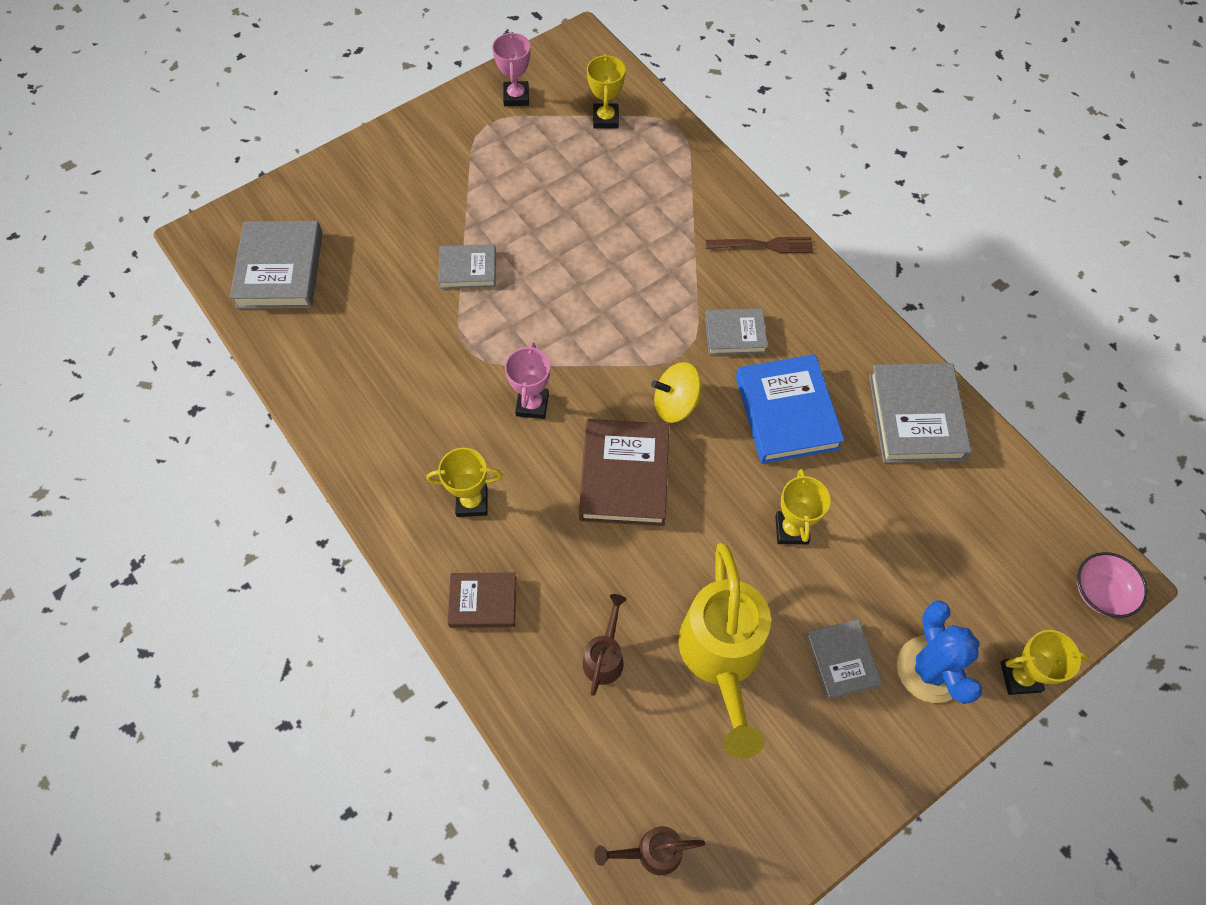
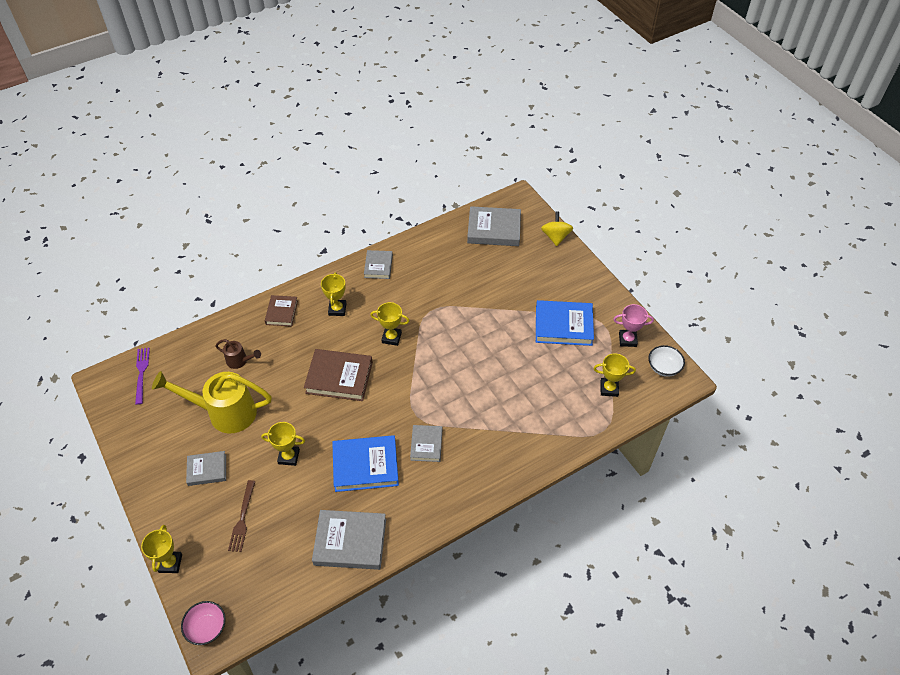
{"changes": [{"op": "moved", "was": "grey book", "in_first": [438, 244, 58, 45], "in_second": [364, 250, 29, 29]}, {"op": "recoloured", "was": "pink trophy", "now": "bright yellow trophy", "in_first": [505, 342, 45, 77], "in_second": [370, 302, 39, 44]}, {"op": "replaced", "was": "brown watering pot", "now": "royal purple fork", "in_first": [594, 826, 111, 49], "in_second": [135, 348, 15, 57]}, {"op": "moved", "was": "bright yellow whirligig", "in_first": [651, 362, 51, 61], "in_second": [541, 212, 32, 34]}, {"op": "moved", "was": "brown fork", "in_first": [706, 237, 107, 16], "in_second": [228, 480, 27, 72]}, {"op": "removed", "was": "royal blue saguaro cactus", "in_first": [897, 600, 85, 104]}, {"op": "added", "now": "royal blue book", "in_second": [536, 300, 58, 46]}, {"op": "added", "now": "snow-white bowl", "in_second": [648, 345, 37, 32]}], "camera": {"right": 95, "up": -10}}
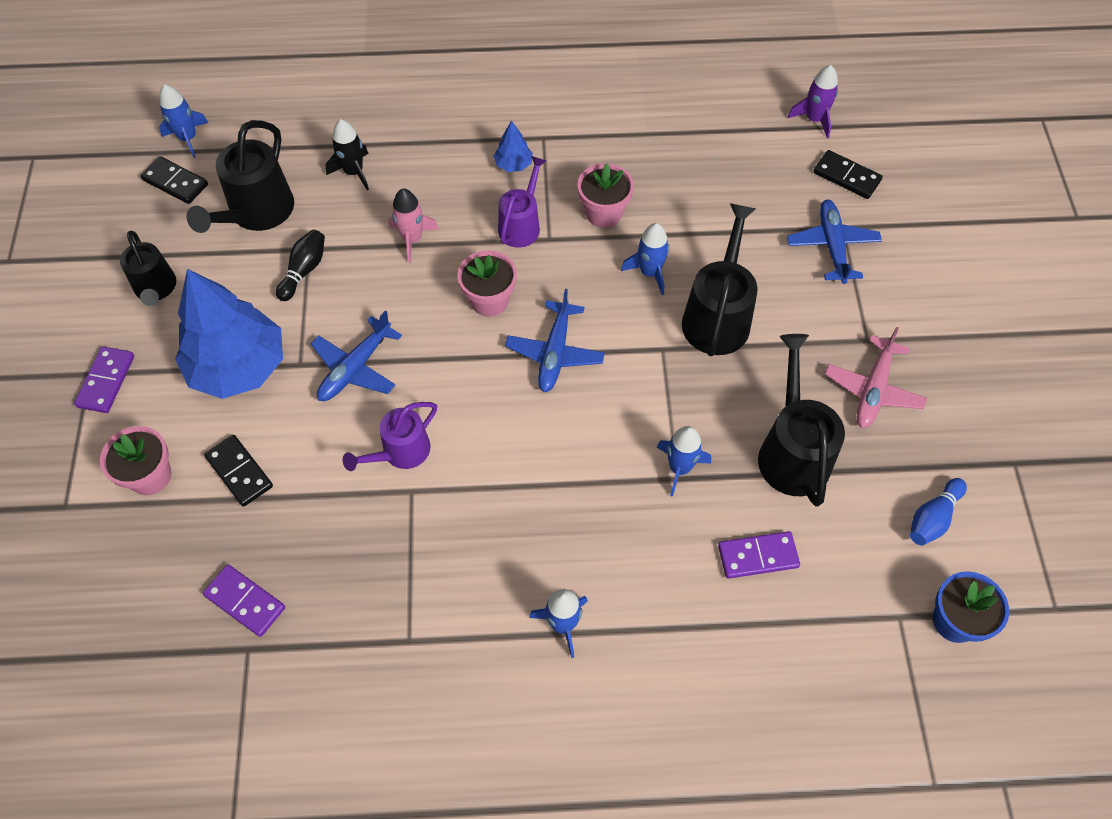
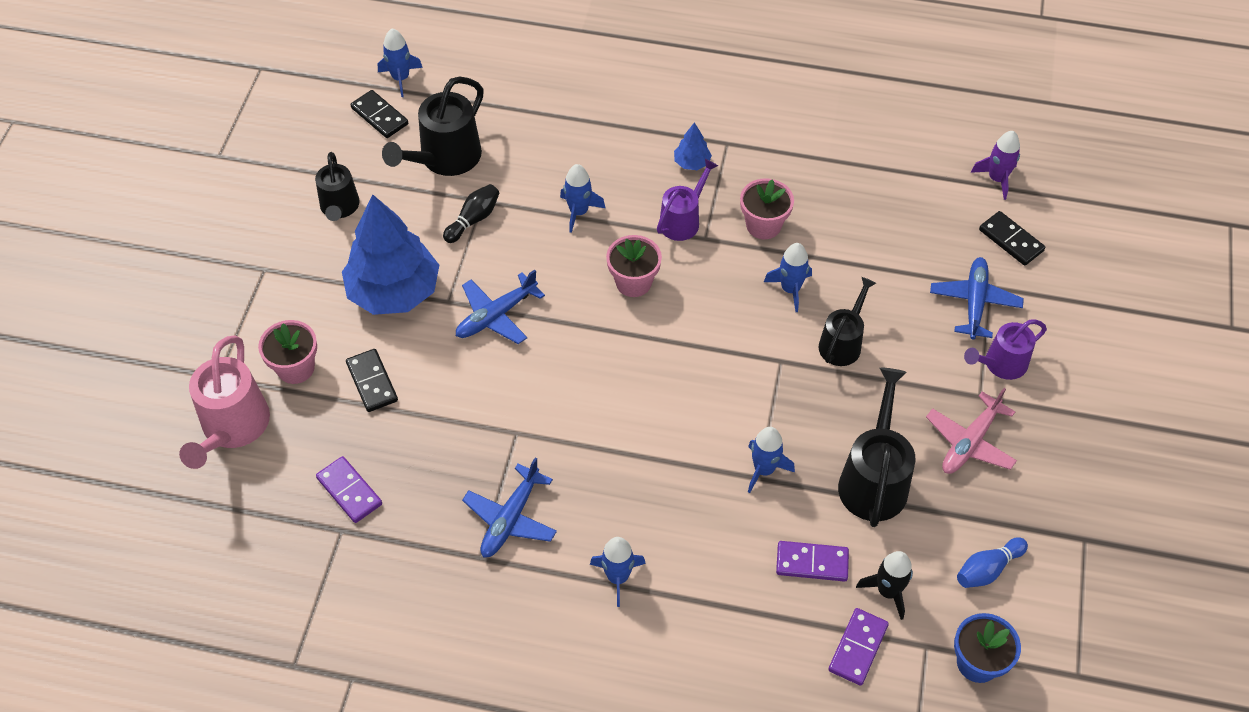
{"changes": [{"op": "moved", "was": "royal purple domino piece", "in_first": [74, 346, 60, 67], "in_second": [828, 608, 61, 78]}, {"op": "moved", "was": "ebony spaceship", "in_first": [326, 119, 43, 71], "in_second": [856, 551, 57, 69]}, {"op": "moved", "was": "royal purple watering pot", "in_first": [343, 402, 94, 69], "in_second": [964, 319, 83, 61]}, {"op": "recoloured", "was": "pink spaceship", "now": "royal blue spaceship", "in_first": [388, 189, 51, 74], "in_second": [560, 164, 45, 69]}, {"op": "moved", "was": "royal blue toy plane", "in_first": [505, 289, 100, 103], "in_second": [462, 458, 95, 100]}, {"op": "resized", "was": "ebony watering pot", "in_first": [682, 203, 75, 153], "in_second": [818, 277, 58, 89], "ratio": 0.64}, {"op": "added", "now": "pink watering pot", "in_second": [179, 336, 91, 133]}], "camera": {"right": 15, "up": -5}}
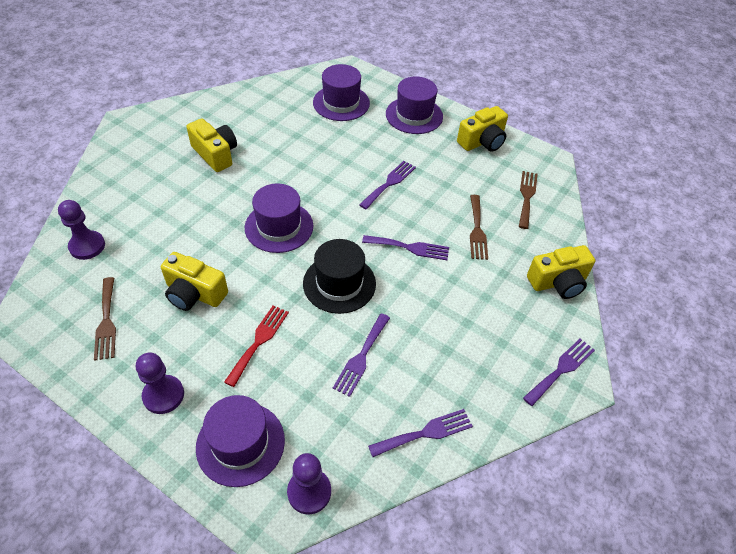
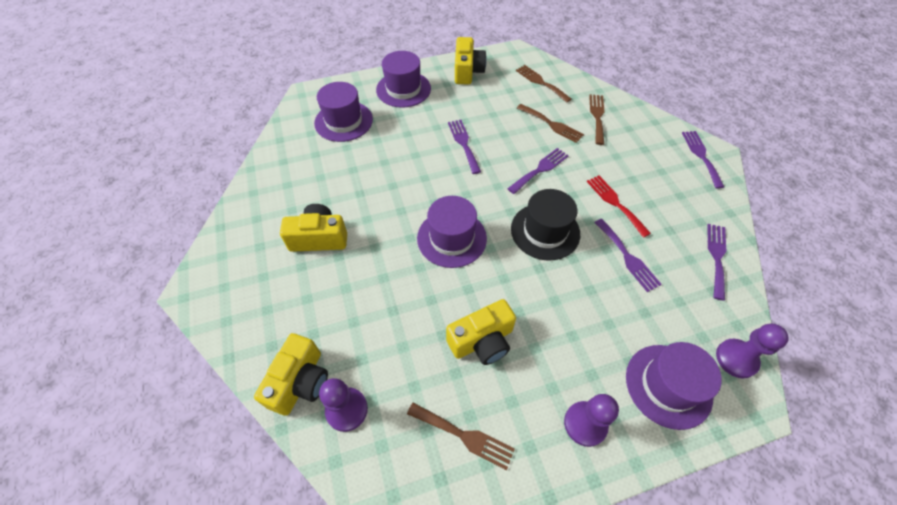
{"changes": [{"op": "moved", "was": "scarlet fork", "in_first": [224, 305, 65, 82], "in_second": [587, 175, 64, 63]}, {"op": "moved", "was": "bright yellow photo camera", "in_first": [527, 245, 68, 54], "in_second": [254, 333, 74, 83]}, {"op": "added", "now": "brown fork", "in_second": [589, 95, 16, 50]}], "camera": {"right": -50, "up": 5}}
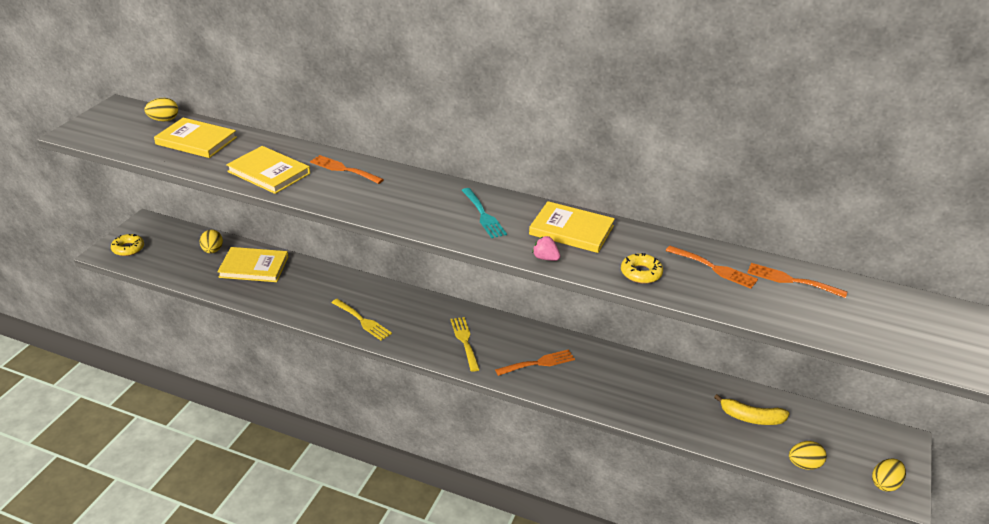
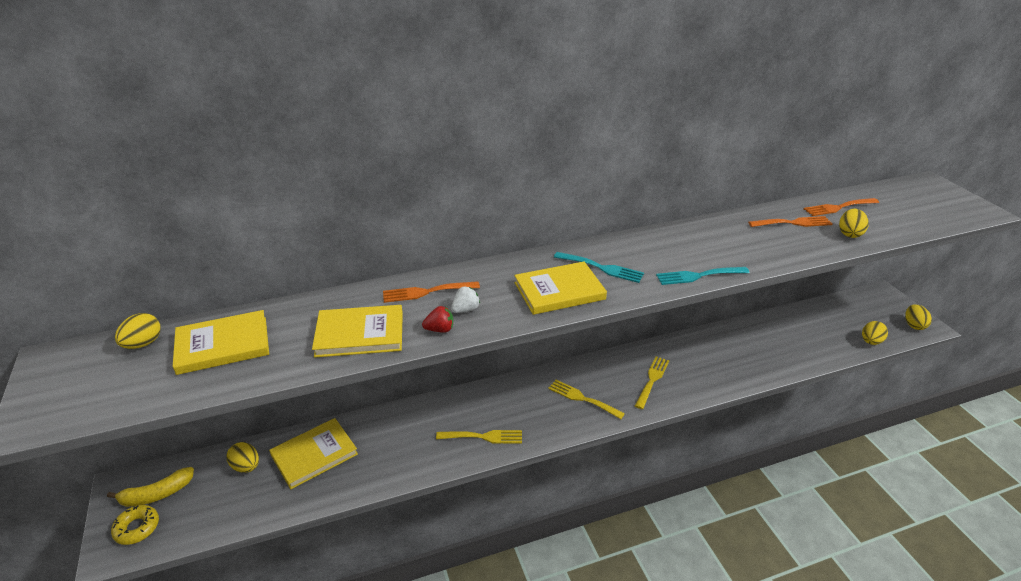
{"changes": [{"op": "recoloured", "was": "orange fork", "now": "bright yellow fork", "in_first": [495, 349, 80, 27], "in_second": [635, 356, 34, 53]}, {"op": "moved", "was": "bright yellow book", "in_first": [529, 201, 86, 52], "in_second": [514, 262, 93, 53]}, {"op": "replaced", "was": "pink berry", "now": "turquoise fork", "in_first": [533, 236, 27, 25], "in_second": [656, 267, 94, 18]}, {"op": "removed", "was": "bright yellow glazed donut", "in_first": [621, 253, 42, 31]}, {"op": "moved", "was": "bright yellow toy banana", "in_first": [714, 394, 76, 31], "in_second": [107, 467, 87, 40]}, {"op": "added", "now": "scarlet berry", "in_second": [422, 306, 31, 27]}, {"op": "added", "now": "snow-white berry", "in_second": [451, 287, 29, 26]}, {"op": "added", "now": "bright yellow egg shape", "in_second": [839, 209, 30, 29]}], "camera": {"right": -40, "up": 0}}
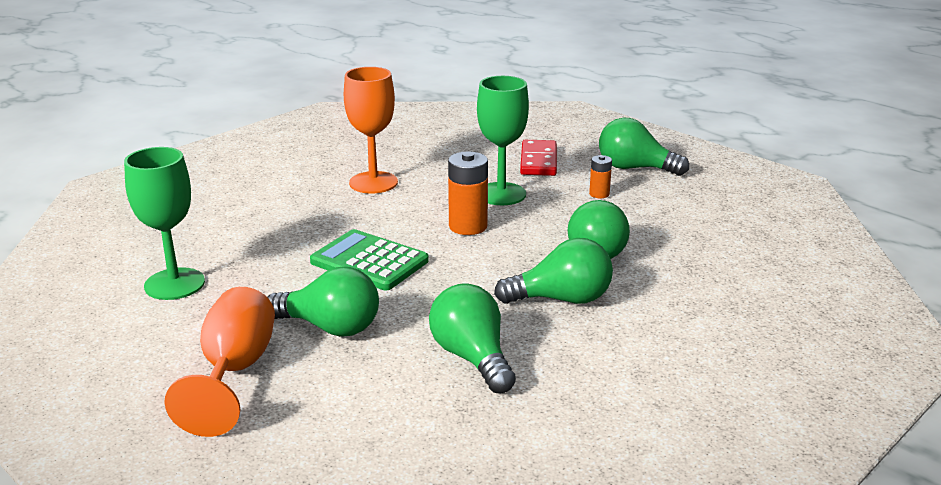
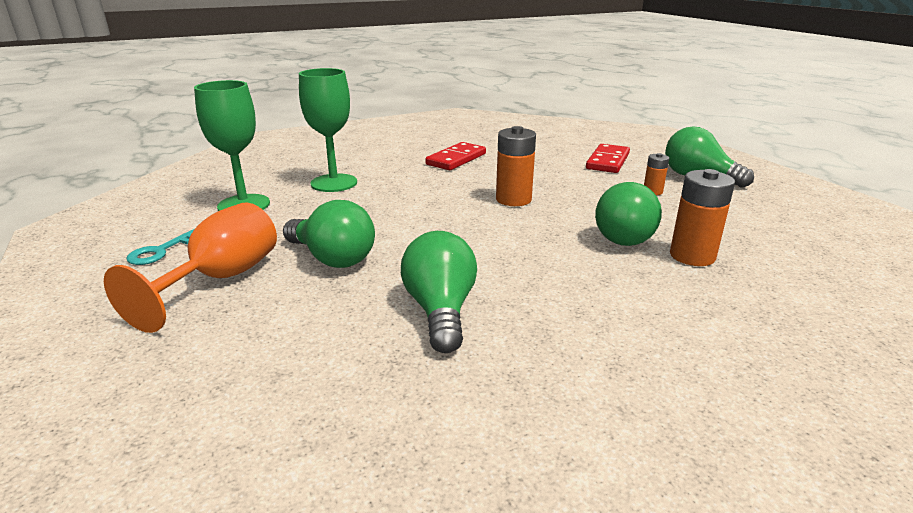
{"changes": [{"op": "removed", "was": "leaf-green adding machine", "in_first": [310, 229, 119, 61]}, {"op": "replaced", "was": "orange chalice", "now": "scarlet domino piece", "in_first": [344, 67, 54, 127], "in_second": [425, 142, 61, 28]}, {"op": "moved", "was": "leaf-green chalice", "in_first": [477, 76, 52, 129], "in_second": [299, 68, 58, 124]}, {"op": "removed", "was": "leaf-green bulb", "in_first": [494, 238, 119, 66]}, {"op": "added", "now": "turquoise latchkey", "in_second": [126, 229, 68, 36]}, {"op": "added", "now": "orange battery", "in_second": [670, 169, 65, 97]}], "camera": {"right": 20, "up": 0}}
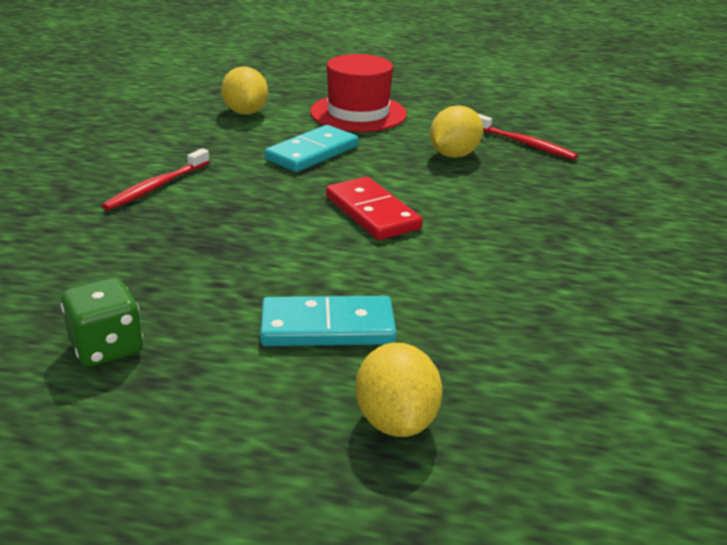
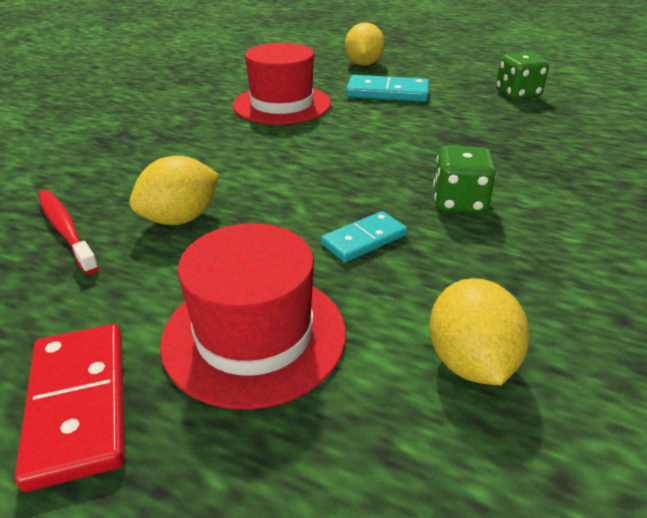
{"changes": [{"op": "removed", "was": "scarlet dental brush", "in_first": [102, 148, 108, 63]}, {"op": "resized", "was": "turquoise domino piece", "in_first": [264, 125, 95, 47], "in_second": [321, 211, 86, 51], "ratio": 0.65}, {"op": "moved", "was": "scarlet domino piece", "in_first": [326, 177, 97, 63], "in_second": [15, 324, 110, 168]}, {"op": "added", "now": "scarlet top hat", "in_second": [232, 43, 99, 81]}, {"op": "added", "now": "leaf-green die", "in_second": [433, 146, 64, 68]}], "camera": {"right": -165, "up": 5}}
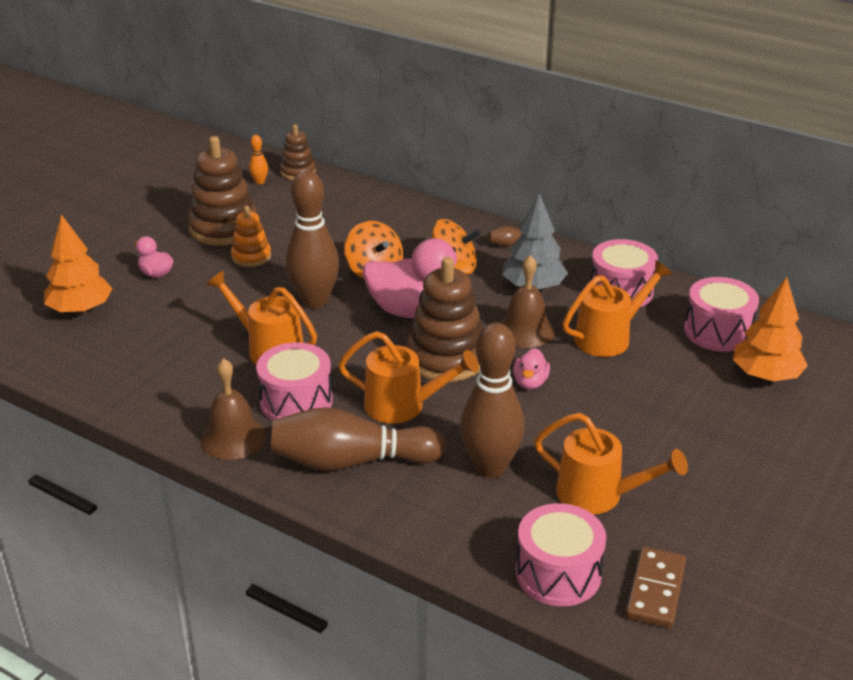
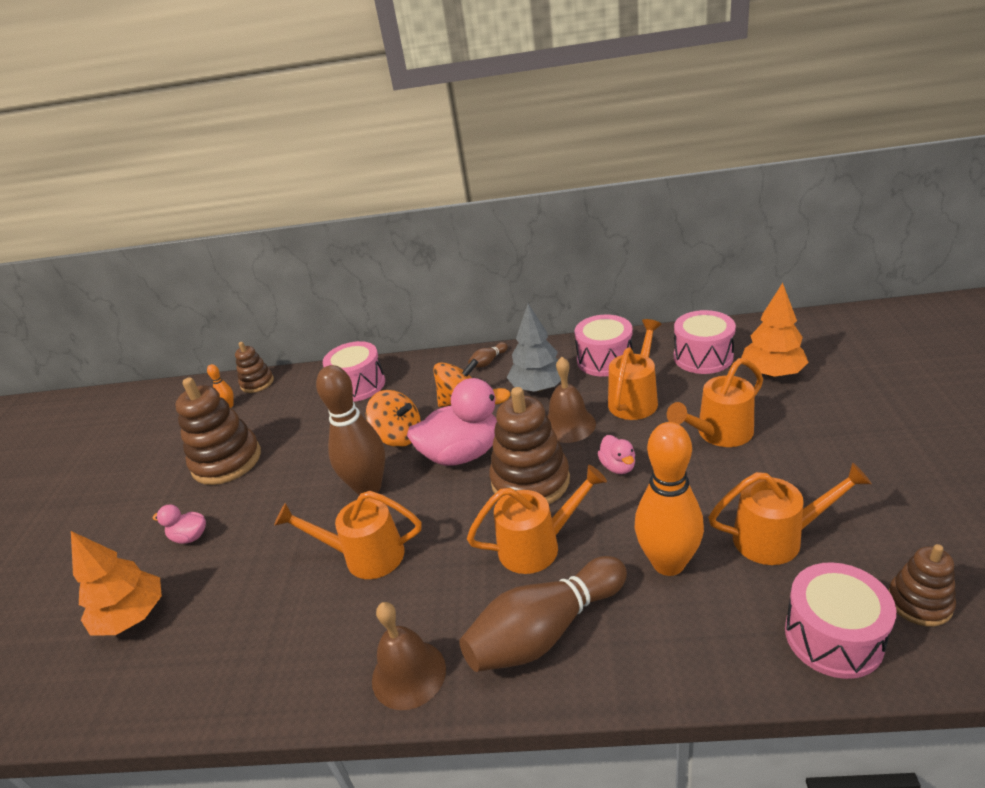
{"changes": [{"op": "removed", "was": "orange stacking toy", "in_first": [231, 206, 40, 61]}, {"op": "moved", "was": "pink drum", "in_first": [256, 343, 77, 78], "in_second": [323, 341, 62, 61]}, {"op": "recoloured", "was": "brown tenpin", "now": "orange tenpin", "in_first": [460, 323, 65, 155], "in_second": [635, 422, 69, 154]}, {"op": "replaced", "was": "brown domino piece", "now": "brown stacking toy", "in_first": [626, 547, 60, 81], "in_second": [888, 544, 68, 82]}, {"op": "added", "now": "orange watering pot", "in_second": [667, 358, 96, 89]}], "camera": {"right": -25, "up": 0}}
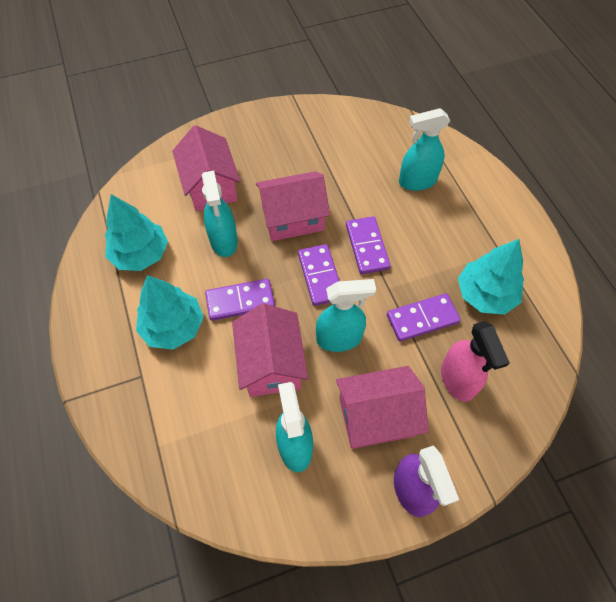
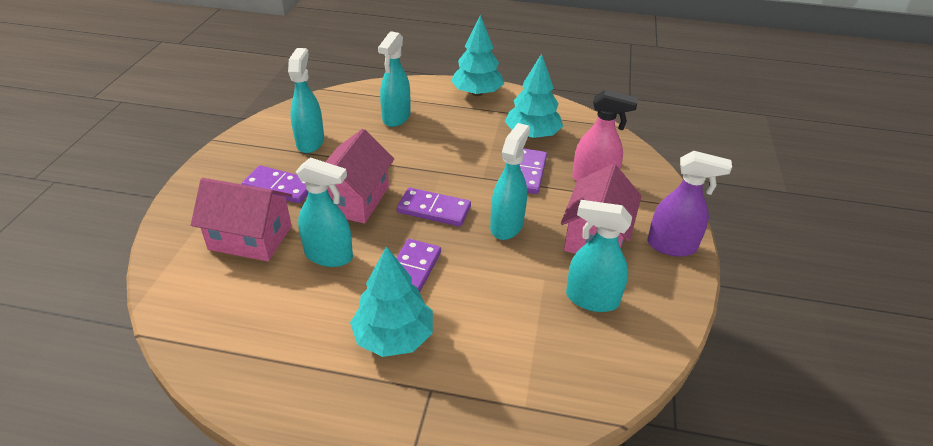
{"changes": [{"op": "moved", "was": "turquoise toy tree", "in_first": [105, 194, 63, 77], "in_second": [451, 15, 53, 81]}, {"op": "removed", "was": "pink toy house", "in_first": [232, 303, 76, 94]}, {"op": "moved", "was": "royal purple domino piece", "in_first": [346, 216, 45, 58], "in_second": [242, 165, 66, 39]}, {"op": "added", "now": "turquoise spray bottle", "in_second": [288, 48, 36, 105]}], "camera": {"right": -60, "up": -20}}
